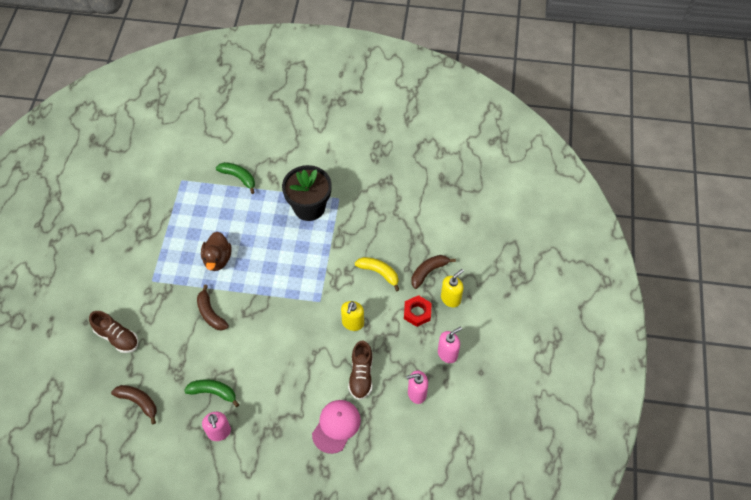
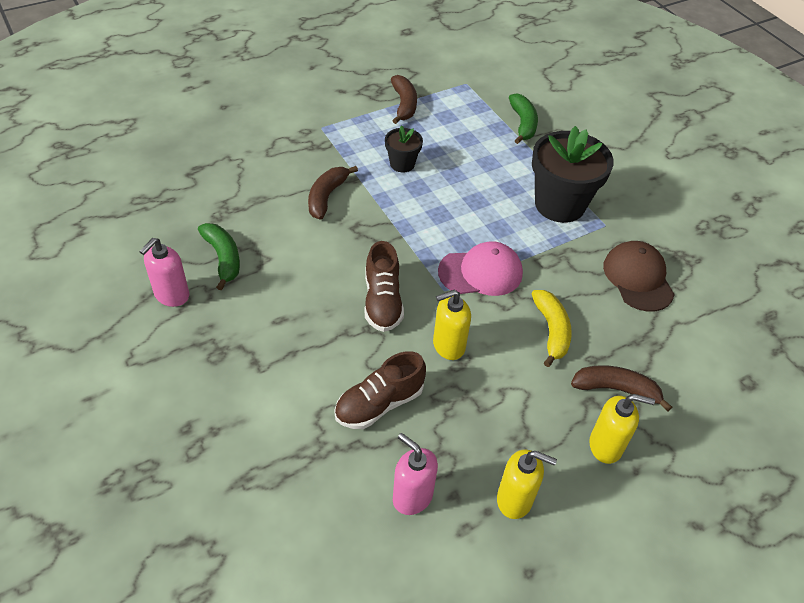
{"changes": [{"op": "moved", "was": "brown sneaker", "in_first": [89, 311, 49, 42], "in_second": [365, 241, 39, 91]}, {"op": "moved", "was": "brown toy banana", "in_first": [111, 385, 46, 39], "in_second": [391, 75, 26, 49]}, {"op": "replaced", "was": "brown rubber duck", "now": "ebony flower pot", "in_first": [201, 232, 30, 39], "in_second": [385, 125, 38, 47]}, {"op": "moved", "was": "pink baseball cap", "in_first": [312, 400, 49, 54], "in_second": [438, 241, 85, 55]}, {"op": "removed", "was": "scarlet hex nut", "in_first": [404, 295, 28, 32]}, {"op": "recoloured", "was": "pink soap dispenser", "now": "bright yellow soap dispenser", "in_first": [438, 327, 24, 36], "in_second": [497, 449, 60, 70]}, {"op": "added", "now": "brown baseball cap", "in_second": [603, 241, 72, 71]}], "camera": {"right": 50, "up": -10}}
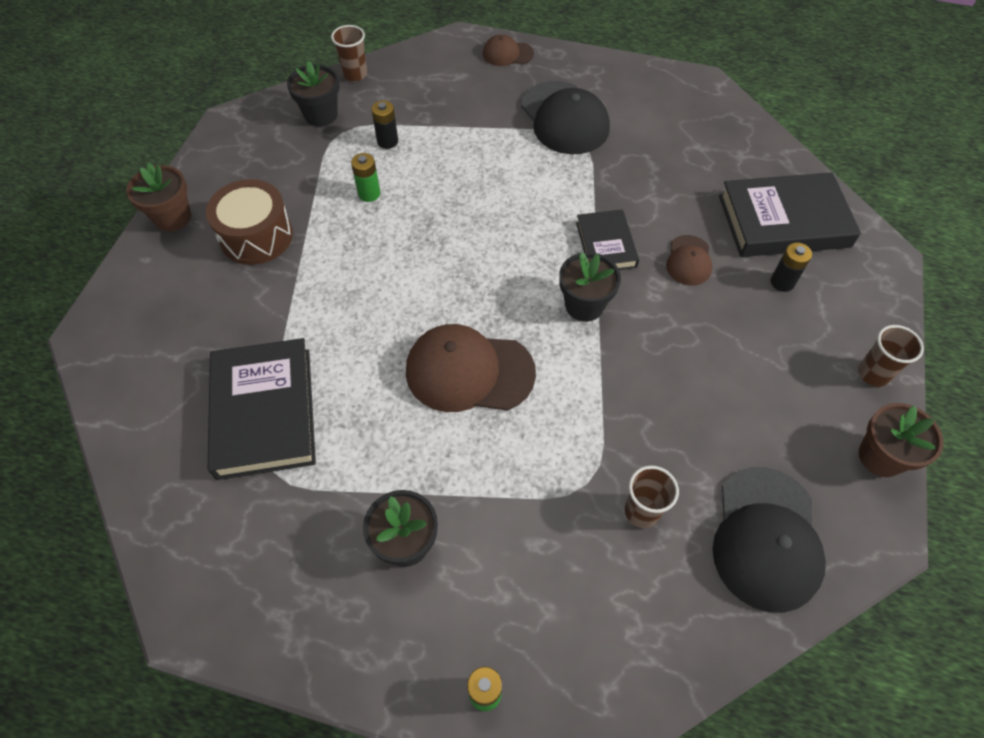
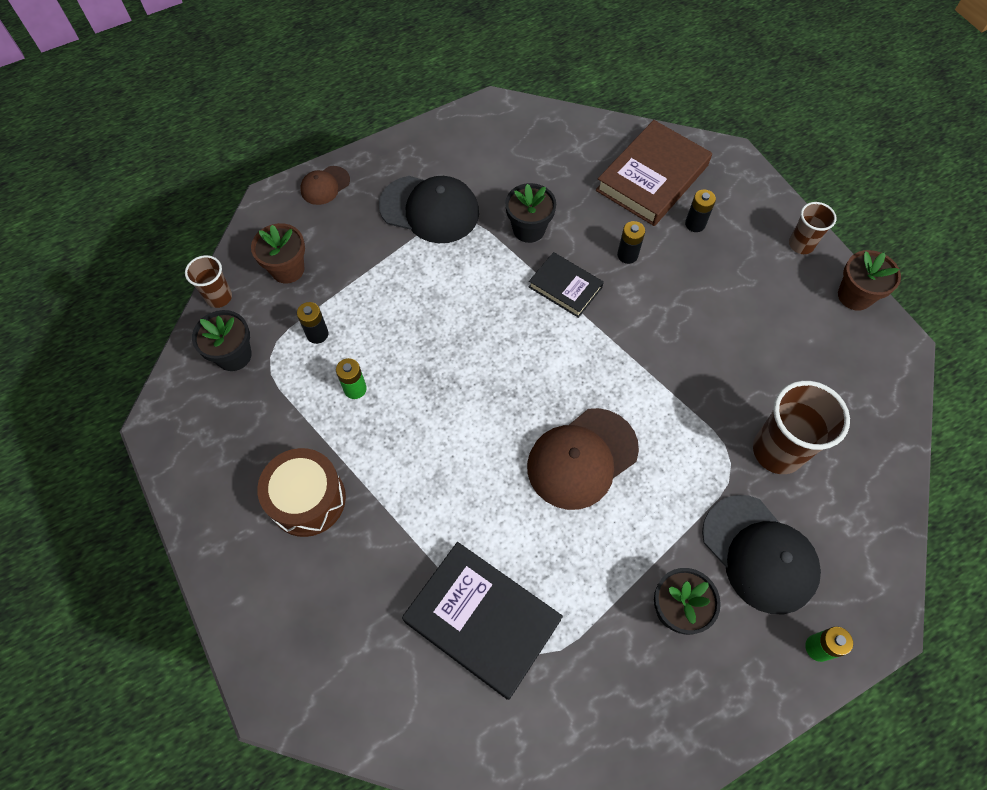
{"changes": [{"op": "moved", "was": "brown flower pot", "in_first": [126, 163, 65, 69], "in_second": [251, 223, 54, 60]}, {"op": "moved", "was": "ebony flower pot", "in_first": [559, 252, 62, 70], "in_second": [505, 183, 51, 60]}, {"op": "resized", "was": "brown beaker", "in_first": [625, 466, 54, 62], "in_second": [753, 381, 97, 93], "ratio": 1.77}, {"op": "replaced", "was": "brown baseball cap", "now": "ebony battery", "in_first": [666, 235, 47, 51], "in_second": [617, 221, 28, 43]}, {"op": "moved", "was": "ebony baseball cap", "in_first": [713, 467, 113, 146], "in_second": [702, 495, 119, 119]}, {"op": "recoloured", "was": "ebony book", "now": "brown book", "in_first": [719, 172, 142, 85], "in_second": [596, 120, 116, 106]}], "camera": {"right": -45, "up": 5}}
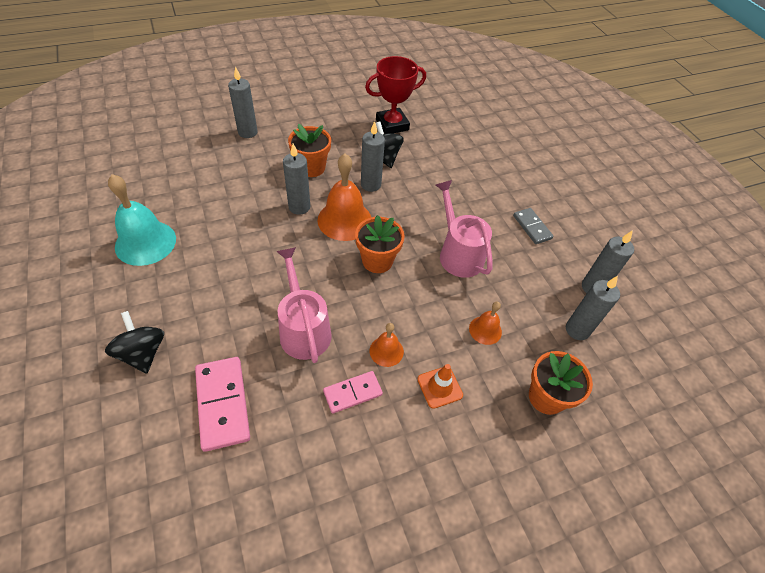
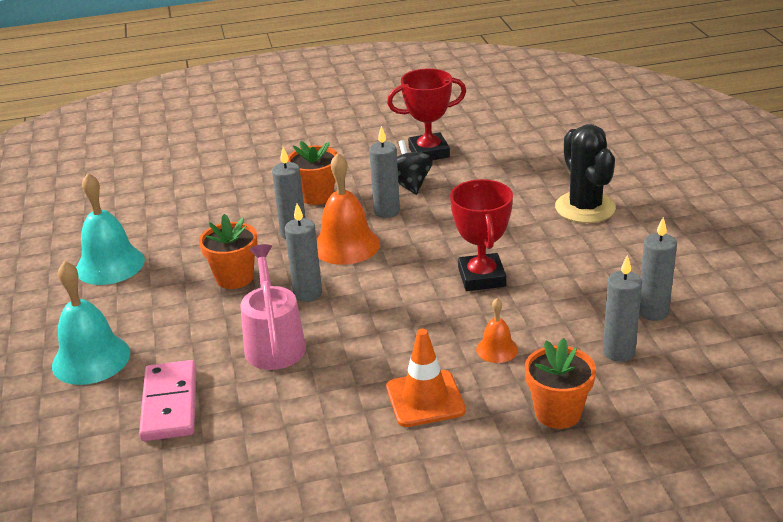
{"changes": [{"op": "replaced", "was": "ebony whirligig", "now": "turquoise school bell", "in_first": [105, 311, 59, 63], "in_second": [52, 261, 78, 124]}, {"op": "moved", "was": "grey candle", "in_first": [228, 66, 30, 72], "in_second": [285, 204, 37, 98]}, {"op": "removed", "was": "pink domino piece", "in_first": [323, 371, 60, 43]}, {"op": "moved", "was": "orange flower pot", "in_first": [355, 215, 50, 58], "in_second": [199, 214, 59, 75]}, {"op": "removed", "was": "orange school bell", "in_first": [370, 323, 34, 44]}, {"op": "resized", "was": "orange road cone", "in_first": [417, 364, 46, 45], "in_second": [386, 329, 80, 98], "ratio": 1.51}, {"op": "replaced", "was": "pink watering pot", "now": "scarlet trophy", "in_first": [436, 180, 56, 98], "in_second": [450, 179, 63, 112]}, {"op": "removed", "was": "grey domino piece", "in_first": [513, 208, 41, 36]}, {"op": "added", "now": "ebony saguaro cactus", "in_second": [555, 124, 61, 99]}], "camera": {"right": 15, "up": -20}}
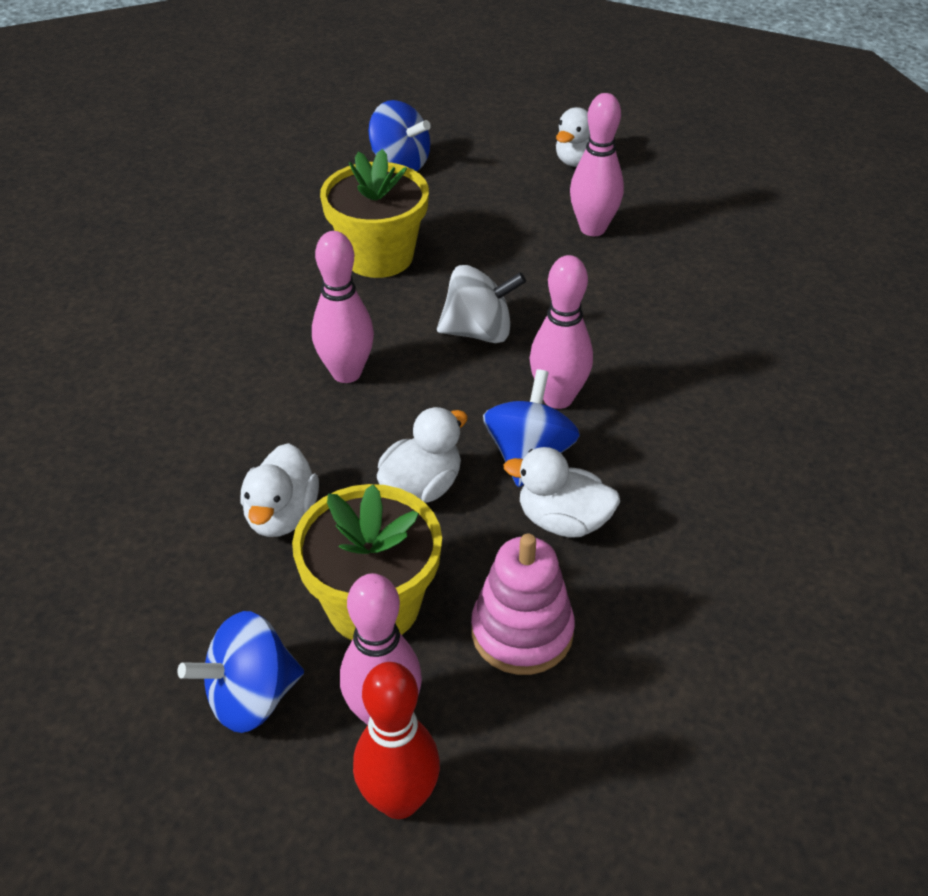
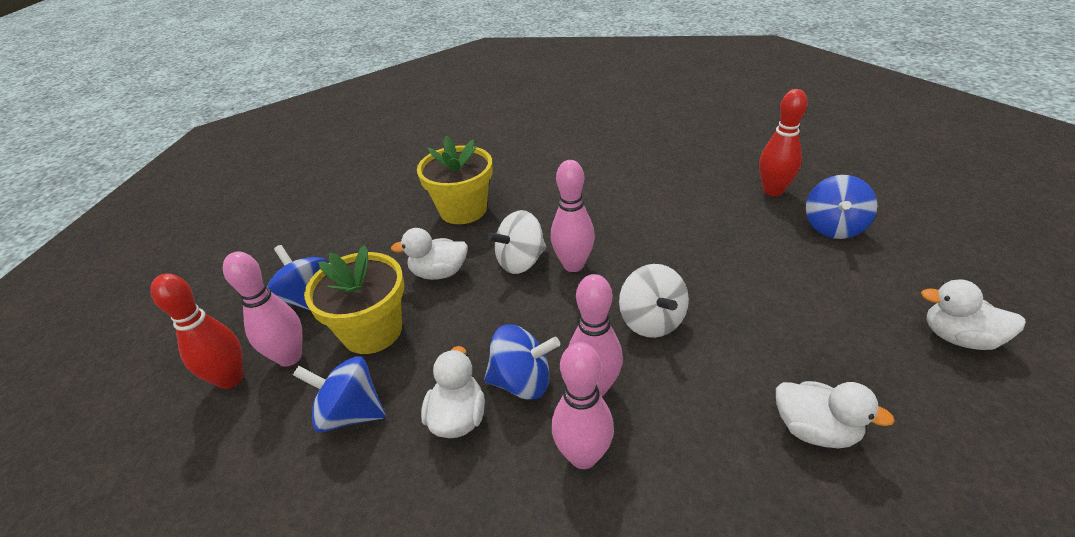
{"changes": [{"op": "moved", "was": "bright yellow flower pot", "in_first": [320, 149, 109, 129], "in_second": [417, 136, 75, 88]}, {"op": "moved", "was": "snow-white rubber duck", "in_first": [377, 407, 91, 96], "in_second": [776, 381, 119, 67]}, {"op": "replaced", "was": "pink stacking toy", "now": "royal blue whirligig", "in_first": [471, 534, 104, 141], "in_second": [293, 356, 93, 76]}, {"op": "moved", "was": "pink tenpin", "in_first": [570, 93, 54, 143], "in_second": [552, 342, 62, 127]}, {"op": "added", "now": "snow-white whirligig", "in_second": [487, 210, 59, 64]}, {"op": "added", "now": "scarlet tenpin", "in_second": [759, 89, 49, 107]}], "camera": {"right": 80, "up": -5}}
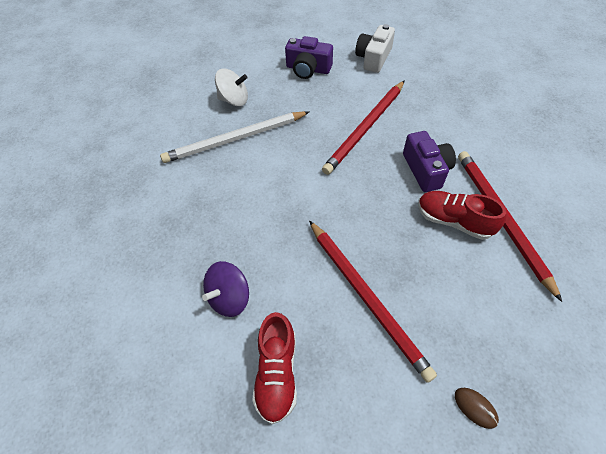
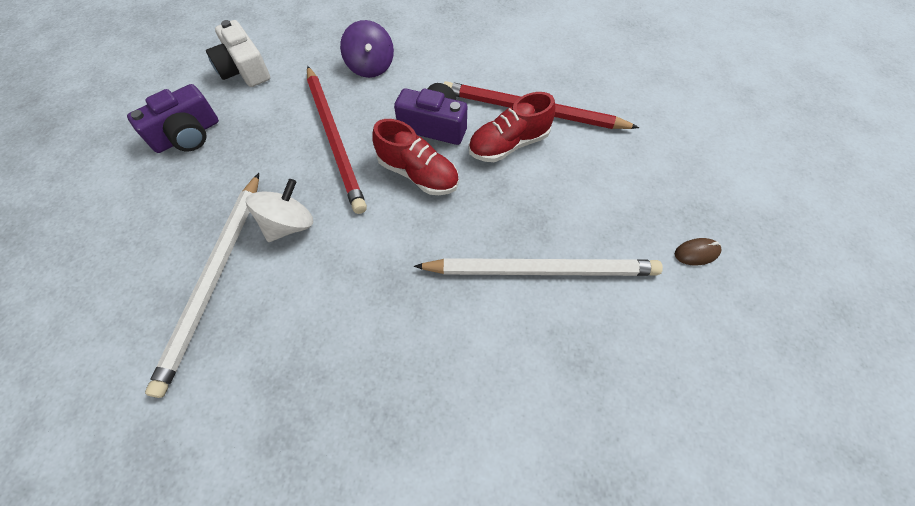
{"changes": [{"op": "moved", "was": "royal purple whirligig", "in_first": [202, 261, 47, 56], "in_second": [340, 20, 54, 58]}, {"op": "moved", "was": "snow-white whirligig", "in_first": [215, 69, 33, 37], "in_second": [246, 179, 67, 63]}, {"op": "moved", "was": "scarlet sneaker", "in_first": [252, 312, 45, 112], "in_second": [372, 119, 87, 76]}, {"op": "recoloured", "was": "scarlet wooden pencil", "now": "snow-white wooden pencil", "in_first": [309, 220, 128, 163], "in_second": [414, 258, 249, 18]}], "camera": {"right": -60, "up": 5}}
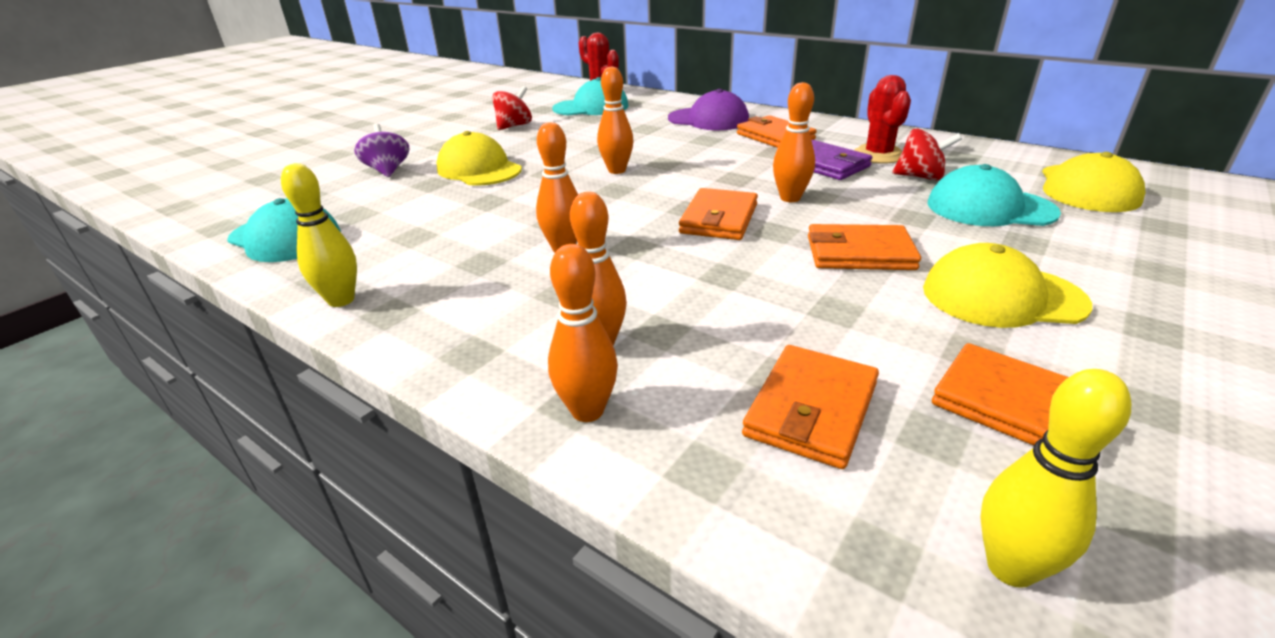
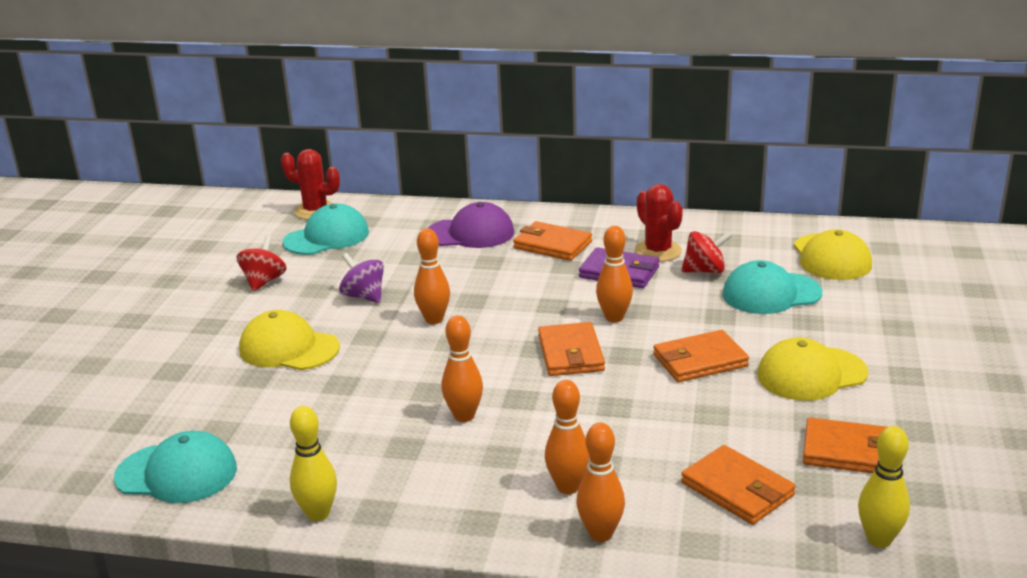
{"changes": [{"op": "moved", "was": "royal purple whirligig", "in_first": [354, 124, 55, 53], "in_second": [339, 253, 45, 50]}, {"op": "turned", "was": "orange wallet", "in_first": [742, 345, 137, 124], "in_second": [681, 445, 115, 80], "clockwise": -45}], "camera": {"right": -25, "up": -5}}
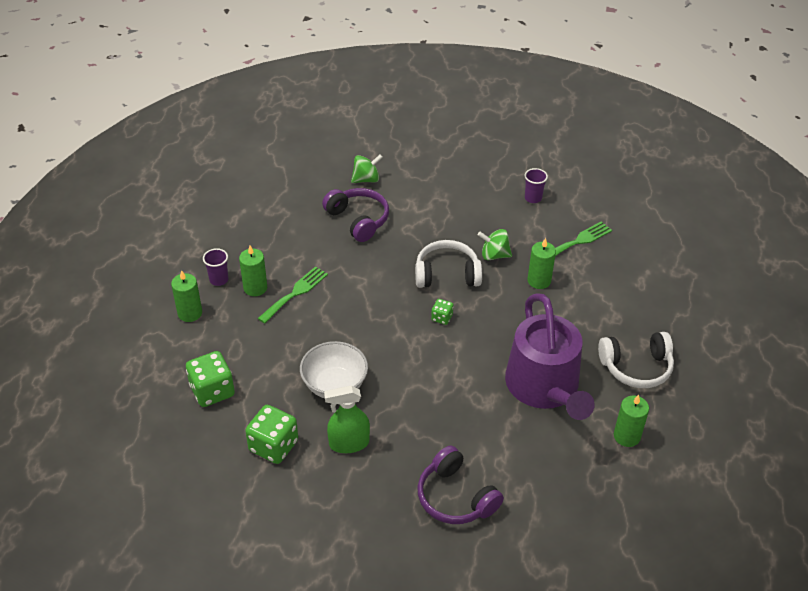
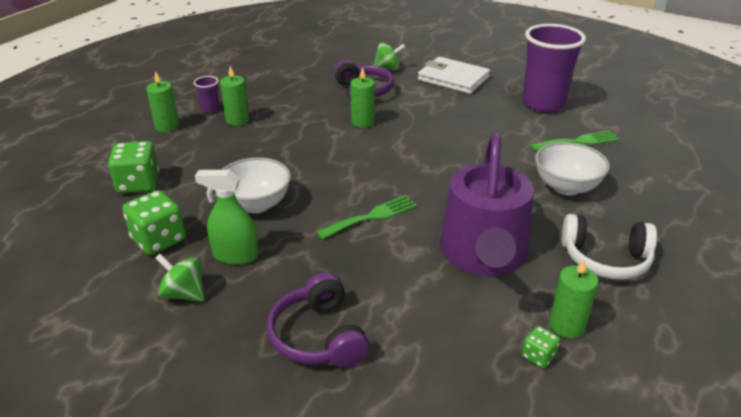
{"changes": [{"op": "moved", "was": "leaf-green fork", "in_first": [258, 266, 70, 57], "in_second": [316, 195, 101, 44]}, {"op": "removed", "was": "snow-white over-ear headphones", "in_first": [415, 240, 67, 48]}, {"op": "moved", "was": "leaf-green die", "in_first": [431, 299, 23, 26], "in_second": [522, 326, 38, 42]}, {"op": "moved", "was": "leaf-green whirligig", "in_first": [477, 229, 35, 31], "in_second": [156, 253, 48, 49]}, {"op": "resized", "was": "royal purple beaker", "in_first": [525, 168, 23, 35], "in_second": [522, 24, 64, 89], "ratio": 2.36}, {"op": "moved", "was": "leaf-green candle", "in_first": [528, 238, 28, 51], "in_second": [350, 67, 25, 61]}, {"op": "added", "now": "snow-white wallet", "in_second": [418, 57, 72, 37]}, {"op": "added", "now": "snow-white bowl", "in_second": [535, 142, 75, 53]}], "camera": {"right": 20, "up": -10}}
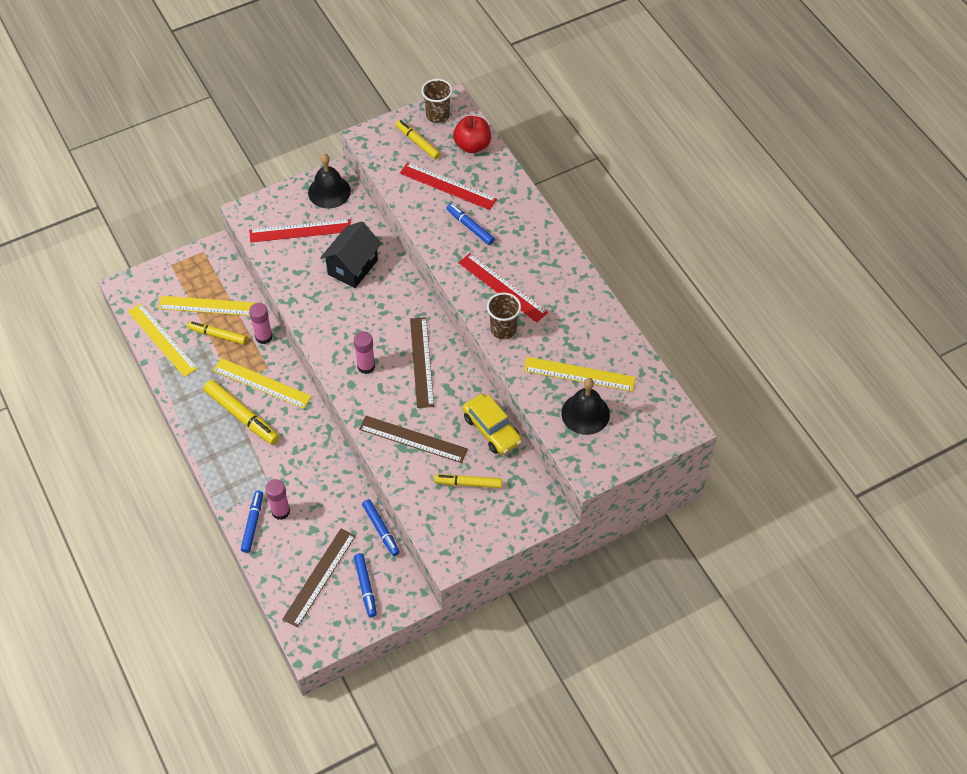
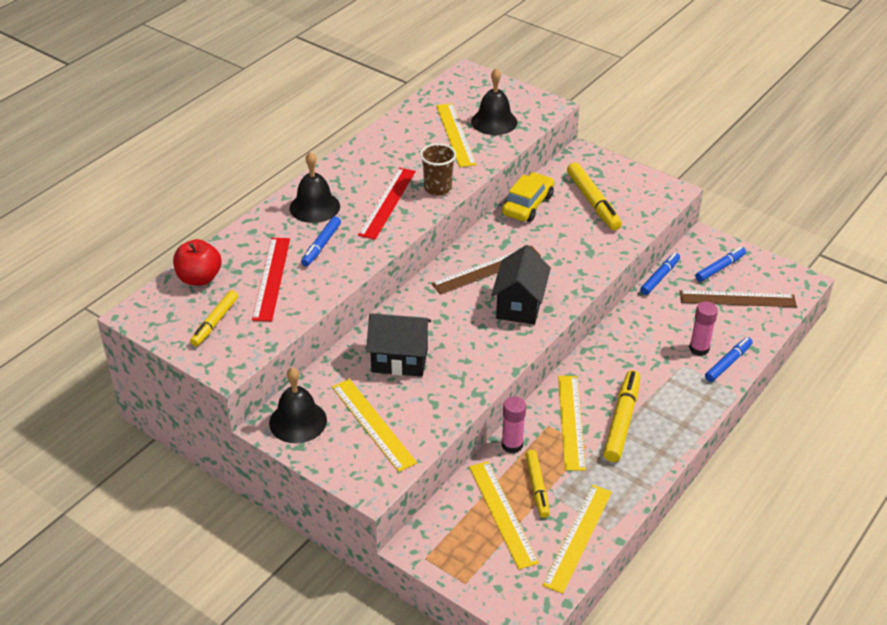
{"changes": [{"op": "turned", "was": "royal blue felt pen", "in_first": [241, 491, 22, 62], "in_second": [705, 337, 48, 45], "clockwise": 150}, {"op": "recoloured", "was": "scarlet straightedge", "now": "bright yellow straightedge", "in_first": [249, 219, 102, 23], "in_second": [332, 379, 85, 93]}, {"op": "replaced", "was": "pink stick of glue", "now": "ebony toy house", "in_first": [354, 331, 21, 43], "in_second": [491, 245, 60, 80]}, {"op": "removed", "was": "brown straightedge", "in_first": [359, 416, 109, 47]}, {"op": "removed", "was": "brown beaker", "in_first": [422, 79, 31, 44]}, {"op": "resized", "was": "bright yellow felt pen", "in_first": [434, 474, 68, 14], "in_second": [567, 162, 55, 69], "ratio": 1.53}, {"op": "added", "now": "ebony school bell", "in_second": [290, 152, 50, 71]}], "camera": {"right": -115, "up": -15}}
